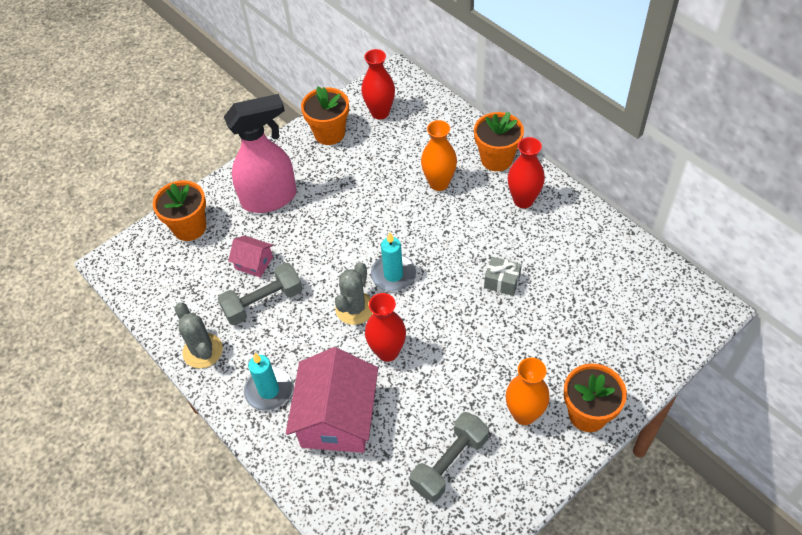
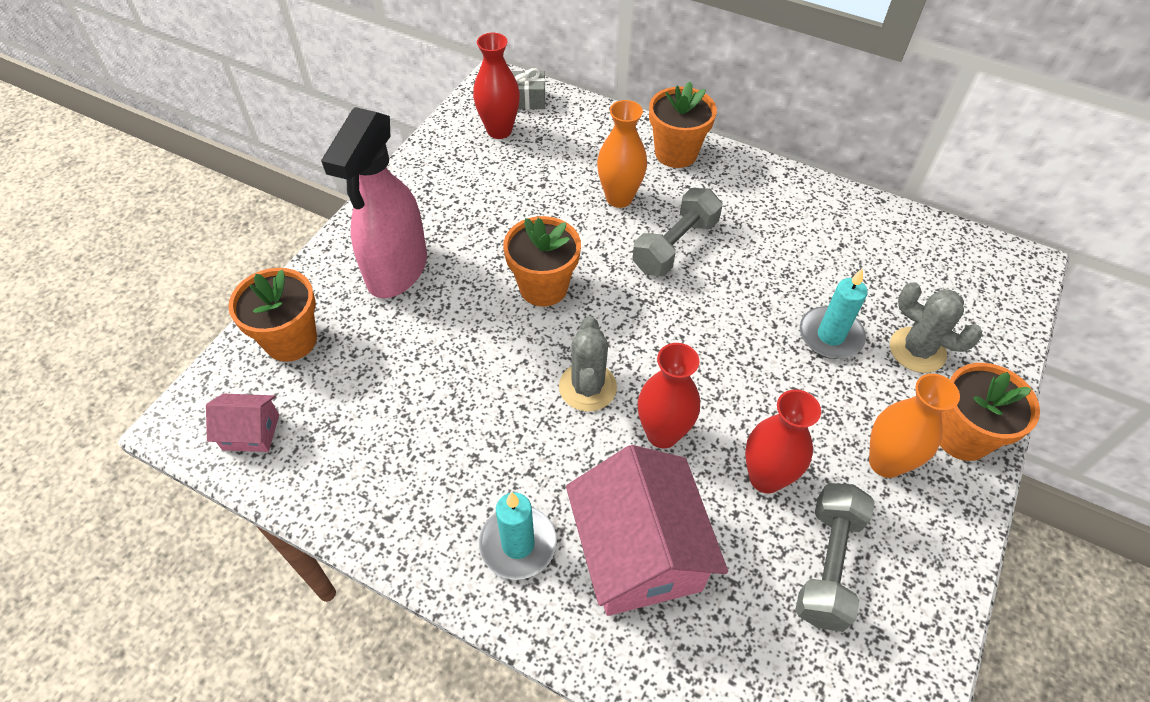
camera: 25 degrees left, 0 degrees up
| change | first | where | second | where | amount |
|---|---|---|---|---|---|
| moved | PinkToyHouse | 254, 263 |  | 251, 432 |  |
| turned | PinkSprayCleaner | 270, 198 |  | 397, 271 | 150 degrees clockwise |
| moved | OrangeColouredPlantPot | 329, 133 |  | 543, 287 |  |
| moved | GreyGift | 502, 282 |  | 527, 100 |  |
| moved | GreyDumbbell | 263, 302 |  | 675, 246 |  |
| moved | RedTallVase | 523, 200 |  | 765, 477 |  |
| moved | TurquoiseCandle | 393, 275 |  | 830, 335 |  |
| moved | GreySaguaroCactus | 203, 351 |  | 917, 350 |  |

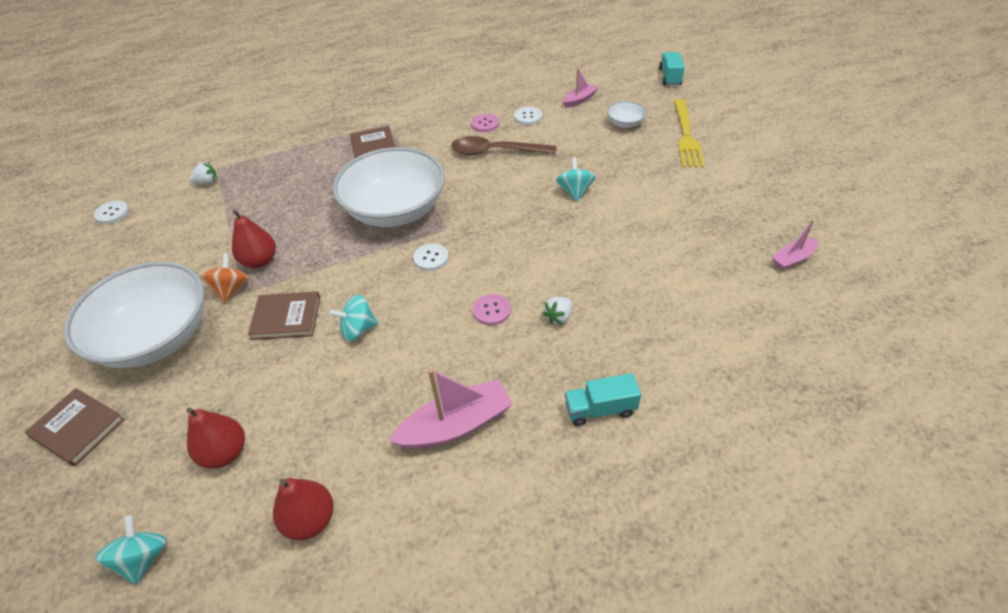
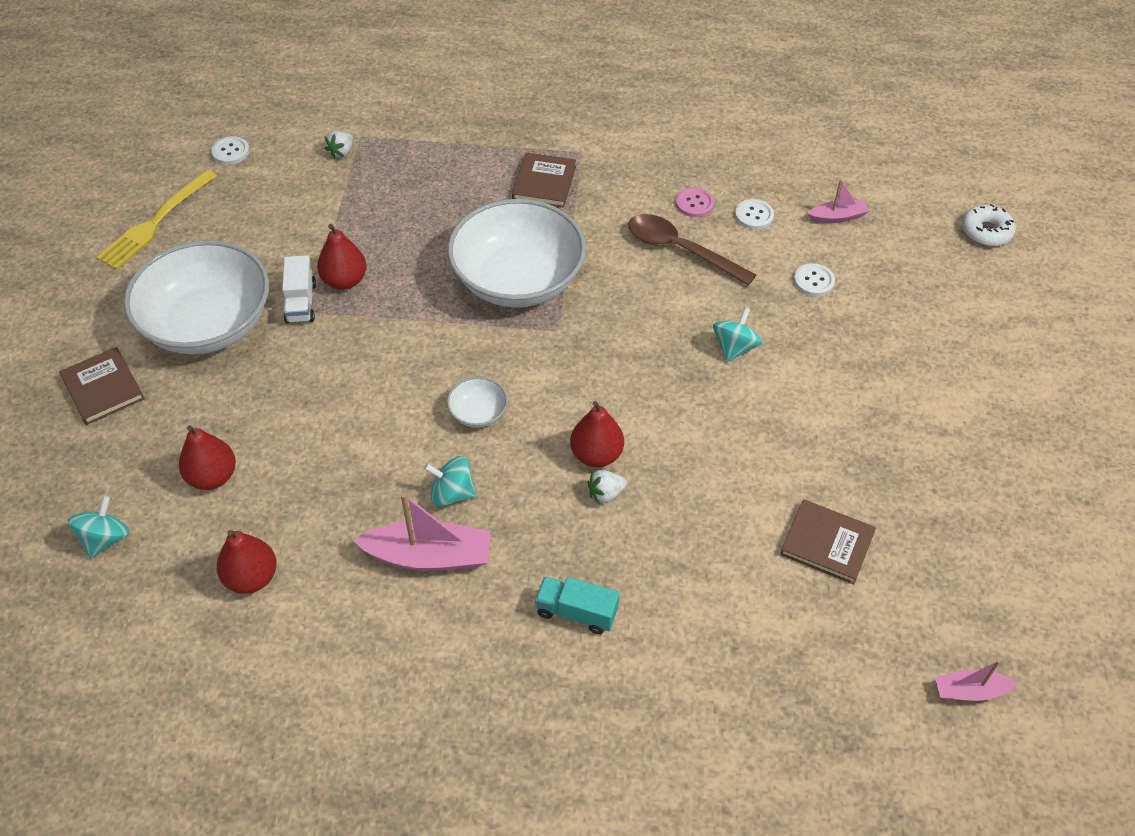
camera: 25 degrees right, 5 degrees up
| change | first | where | second | where | amount |
|---|---|---|---|---|---|
| moved | GoldenDinnerFork | 686, 136 |  | 156, 222 |  |
| replaced | OrangeColouredWhirligig | 231, 289 | PureWhiteTruck | 301, 302 |  |
| turned | PureWhiteStrawberry | 207, 182 |  | 341, 152 | 105 degrees clockwise |
| moved | TurquoiseWhirligig | 358, 329 |  | 452, 493 |  |
| moved | PureWhiteDeepDish | 625, 123 |  | 478, 413 |  |
| added |  |  | RedToyPear | 596, 455 |  |
| moved | DarkBrownBook | 286, 317 |  | 827, 543 |  |
| moved | PureWhiteButton | 431, 258 |  | 813, 281 |  |
| moved | PinkToyBoat | 793, 259 |  | 969, 691 |  |
| replaced | TurquoiseTruck | 670, 77 | PureWhiteDoughnut | 986, 231 |  |
| removed | PinkButton | 491, 310 |  |  |  |

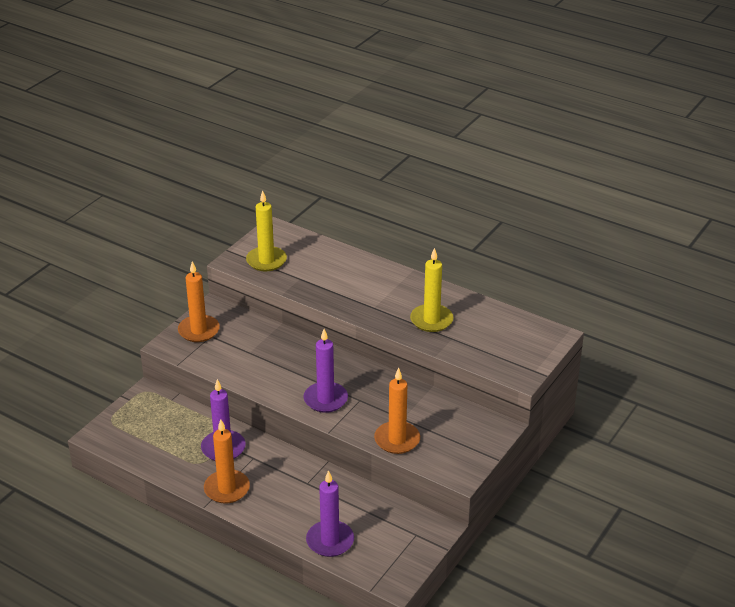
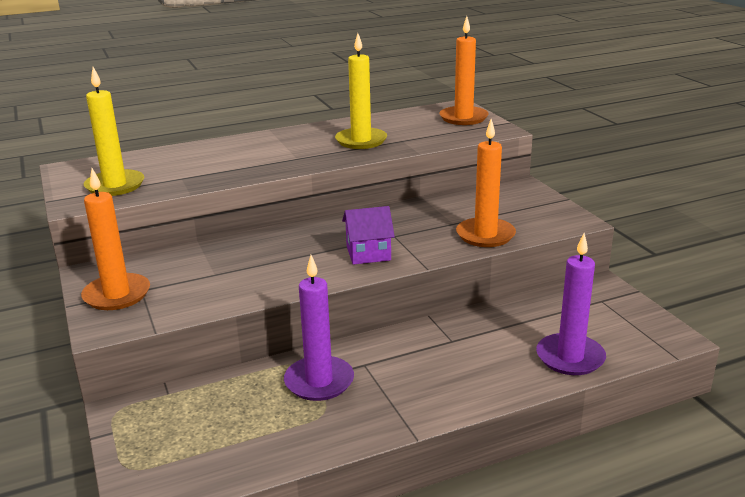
camera: 55 degrees left, 10 degrees down
| change | first | where | second | where | amount |
|---|---|---|---|---|---|
| replaced | RoyalPurpleCandle | 325, 399 | RoyalPurpleToyHouse | 368, 253 |  |
| moved | OrangeColouredCandle | 227, 489 |  | 463, 118 |  |

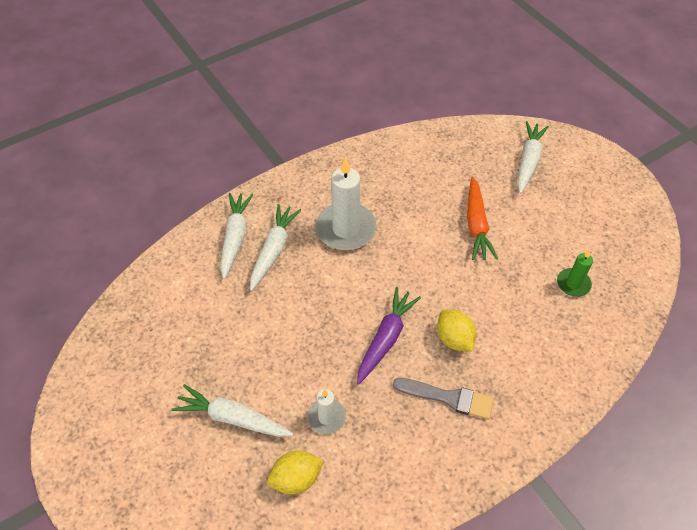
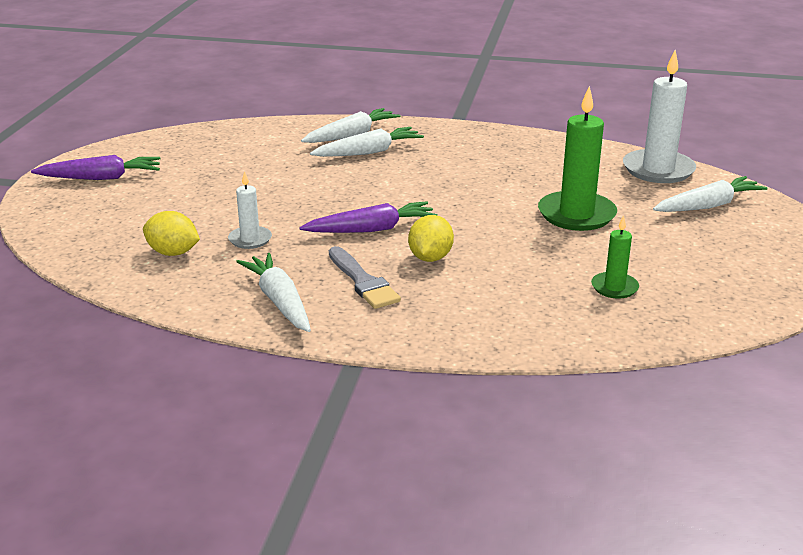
camera: 45 degrees right, 25 degrees down
| change | first | where | second | where | amount |
|---|---|---|---|---|---|
| added |  |  | RoyalPurpleToyCarrot | 101, 178 |  |
| moved | PureWhiteToyCarrot | 232, 418 |  | 279, 301 |  |
| replaced | OrangeColouredToyCarrot | 476, 225 | GreenCandle | 576, 215 |  |
| moved | PureWhiteCandle | 345, 229 |  | 658, 170 |  |

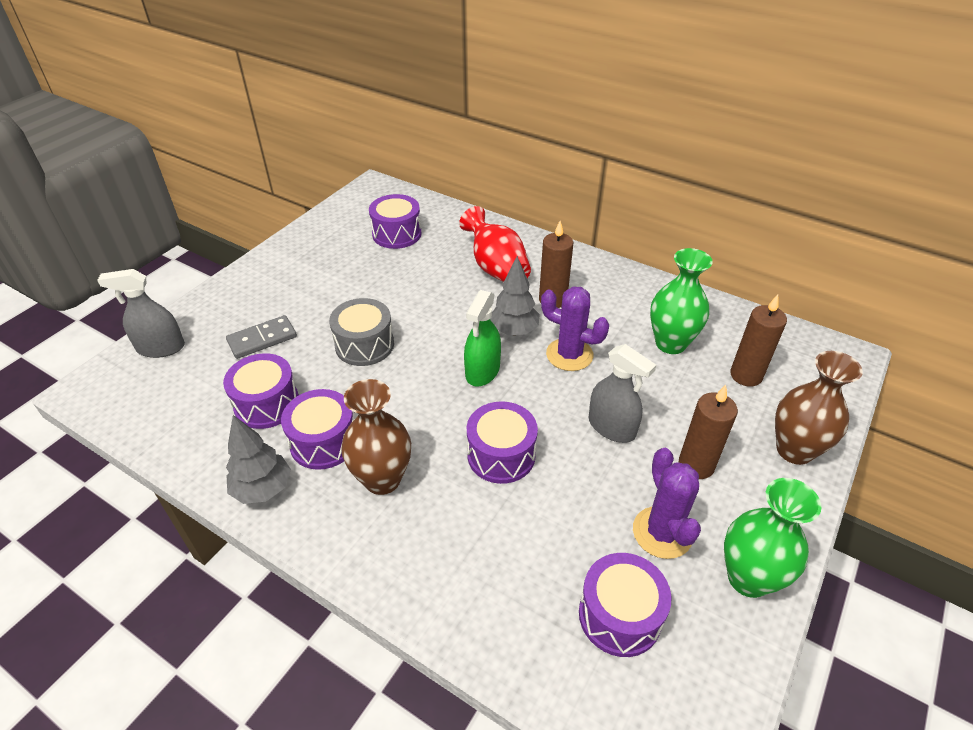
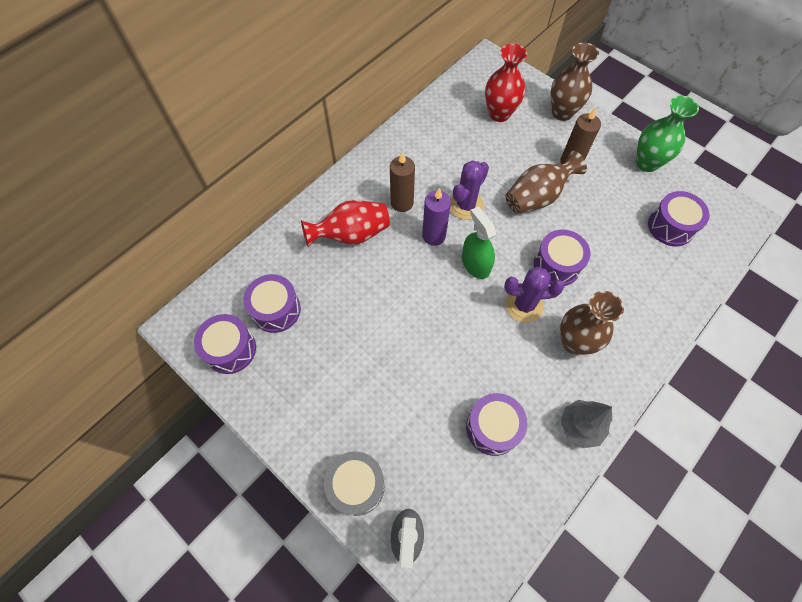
camera: 80 degrees left, 20 degrees up
| change | first | where | second | where | amount |
|---|---|---|---|---|---|
| moved | RoyalPurpleToyDrum | 324, 442 |  | 230, 349 |  |
| moved | GreyToyDrum | 364, 345 |  | 356, 485 |  |
| replaced | GreyTree | 514, 331 | RoyalPurpleCandle | 434, 236 |  |
| turned | GreenSprayCleaner | 482, 371 |  | 475, 264 | 150 degrees counterclockwise |
| replaced | DarkBrownCandle | 746, 375 | RedTallVase | 499, 114 |  |
| moved | RoyalPurpleSaguaroCactus | 662, 532 |  | 524, 305 |  |
| replaced | GreySprayCleaner | 611, 427 | DarkBrownTallVase | 537, 197 |  |
| removed | GreyDomino | 262, 339 |  |  |  |
| removed | GreenTallVase | 670, 343 |  |  |  |

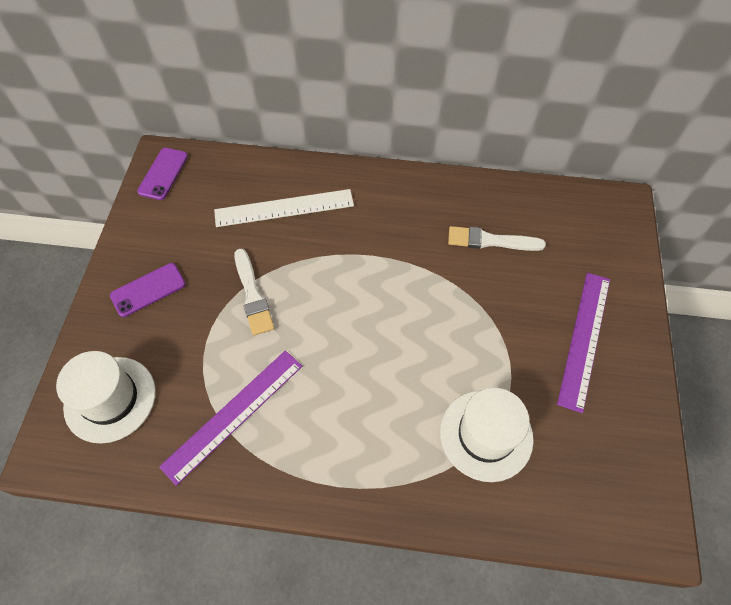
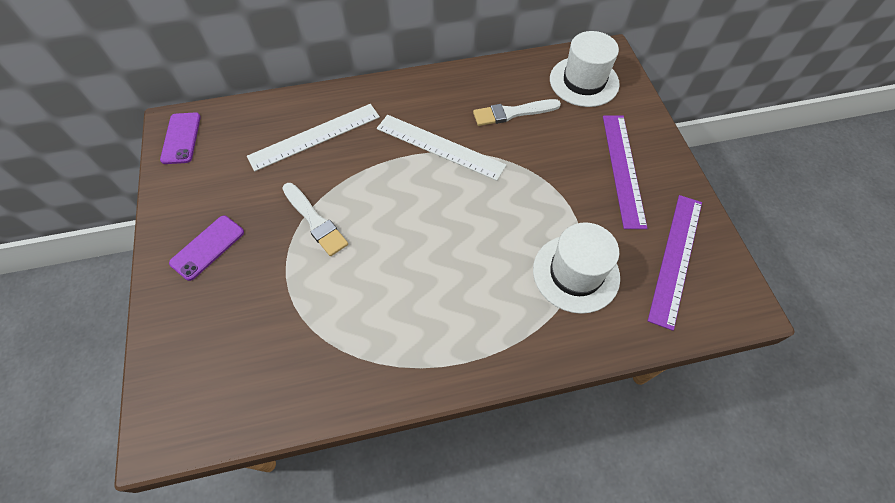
camera: 20 degrees left, 0 degrees up
| change | first | where | second | where | amount |
|---|---|---|---|---|---|
| added |  |  | PureWhiteStraightedge | 440, 147 |  |
| moved | PureWhiteTopHat | 110, 399 |  | 584, 81 |  |
| moved | RoyalPurpleStraightedge | 234, 414 |  | 676, 258 |  |

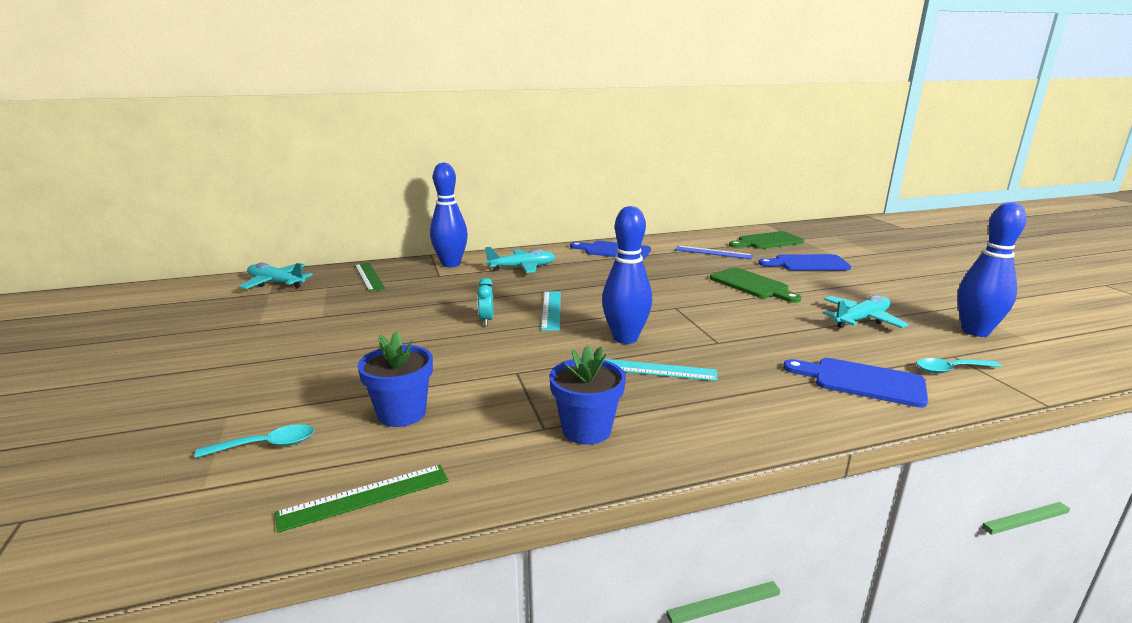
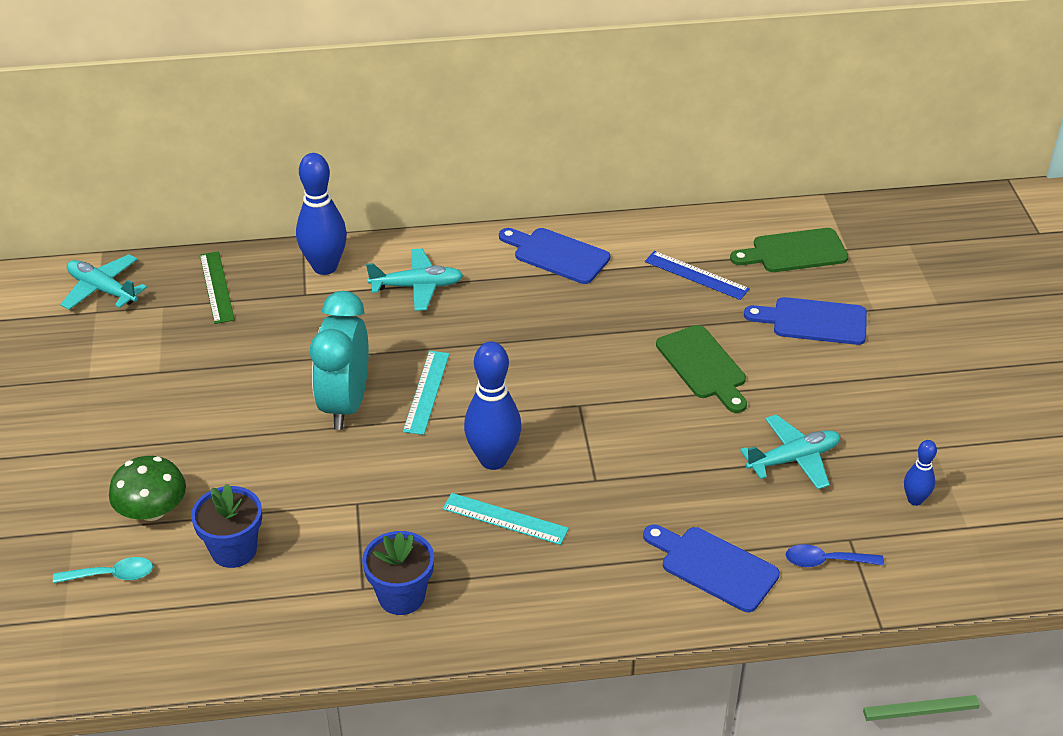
camera: 10 degrees right, 20 degrees up
| change | first | where | second | where | amount |
|---|---|---|---|---|---|
| added |  |  | GreenToadstool | 152, 510 |  |
| resized | TurquoiseClock | 486, 320 |  | 345, 404 | x2.42 |
| recoloured | TurquoiseSpoon | 950, 369 | RoyalBlueSpoon | 826, 561 |  |
| resized | RoyalBlueTenpin | 975, 331 |  | 915, 500 | x0.52 |
| removed | GreenStraightedge | 365, 497 |  |  |  |

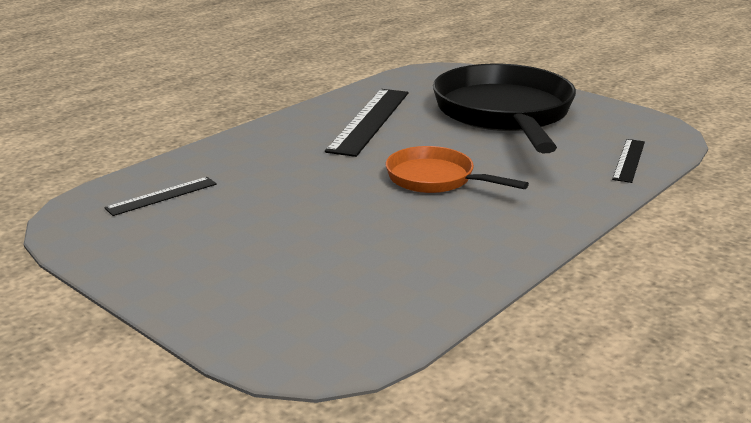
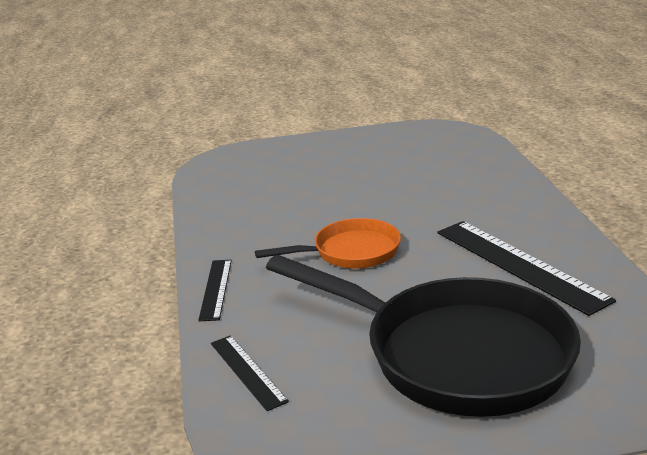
camera: 130 degrees right, 0 degrees up
| change | first | where | second | where | amount |
|---|---|---|---|---|---|
| moved | BlackStraightedge | 162, 196 |  | 215, 289 |  |

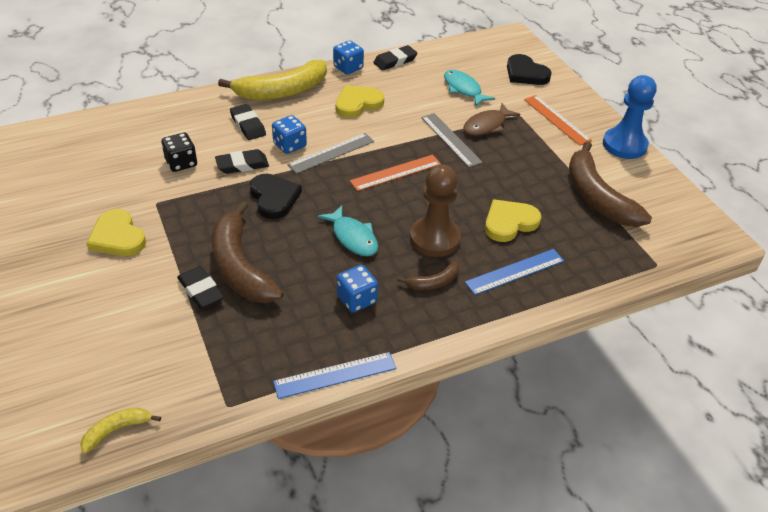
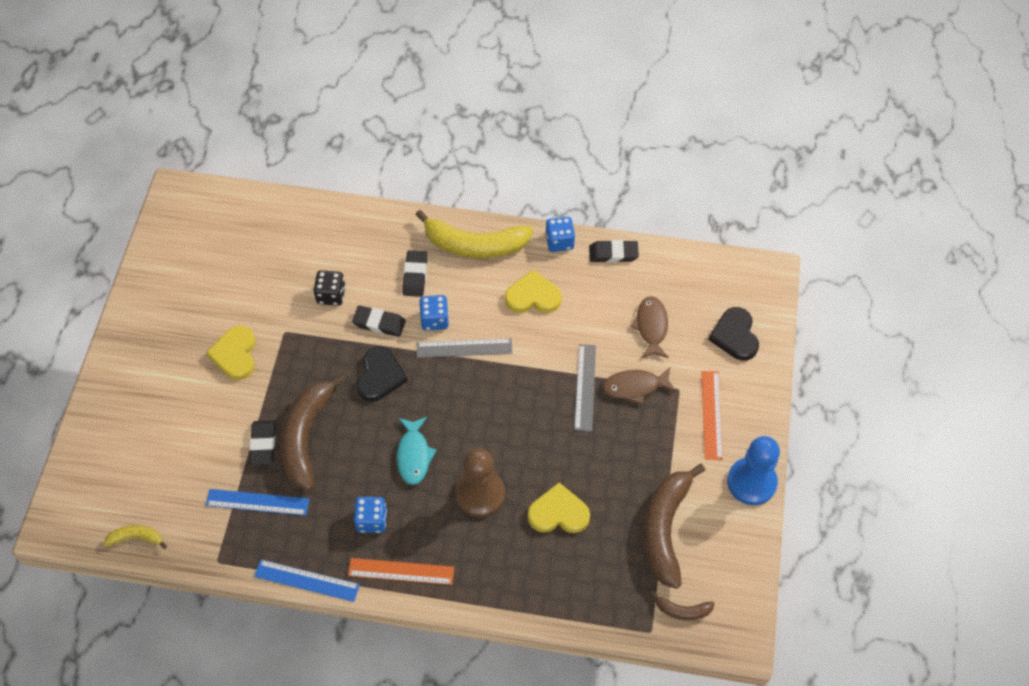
camera: 35 degrees right, 15 degrees up
| change | first | where | second | where | amount |
|---|---|---|---|---|---|
| moved | RoyalBlueStraightedge | 515, 271 |  | 257, 502 |  |
| moved | OrangeColouredStraightedge | 395, 172 |  | 401, 571 |  |
| recoloured | TurquoiseFish | 463, 89 | DarkBrownFish | 651, 327 |  |
| moved | DarkBrownBananaFruit | 433, 283 |  | 682, 610 |  |

